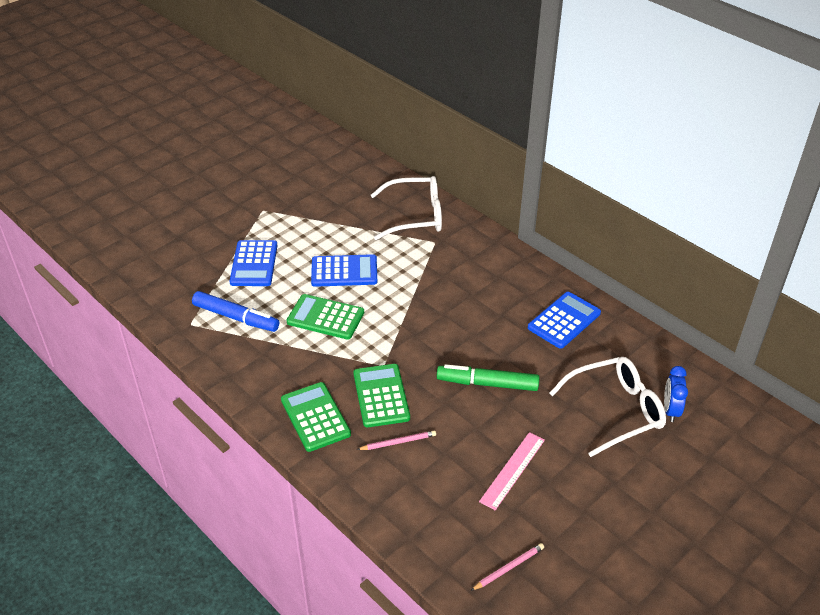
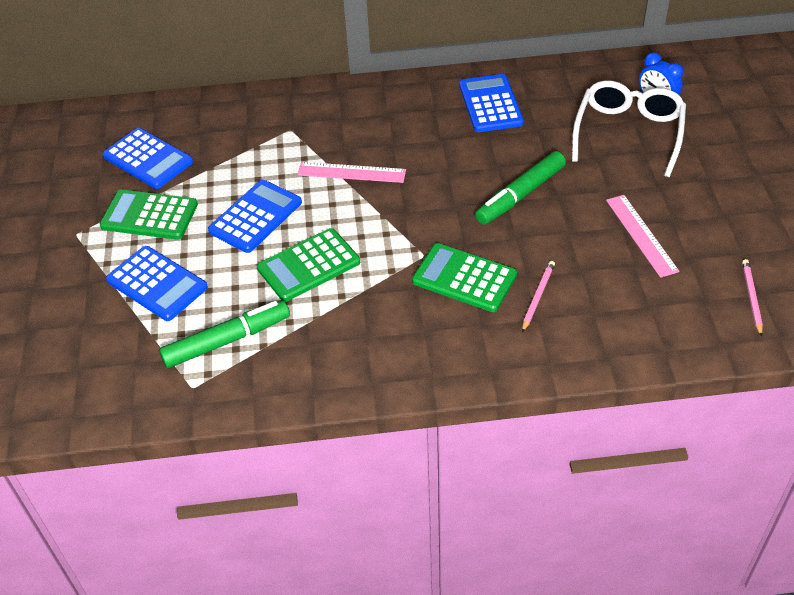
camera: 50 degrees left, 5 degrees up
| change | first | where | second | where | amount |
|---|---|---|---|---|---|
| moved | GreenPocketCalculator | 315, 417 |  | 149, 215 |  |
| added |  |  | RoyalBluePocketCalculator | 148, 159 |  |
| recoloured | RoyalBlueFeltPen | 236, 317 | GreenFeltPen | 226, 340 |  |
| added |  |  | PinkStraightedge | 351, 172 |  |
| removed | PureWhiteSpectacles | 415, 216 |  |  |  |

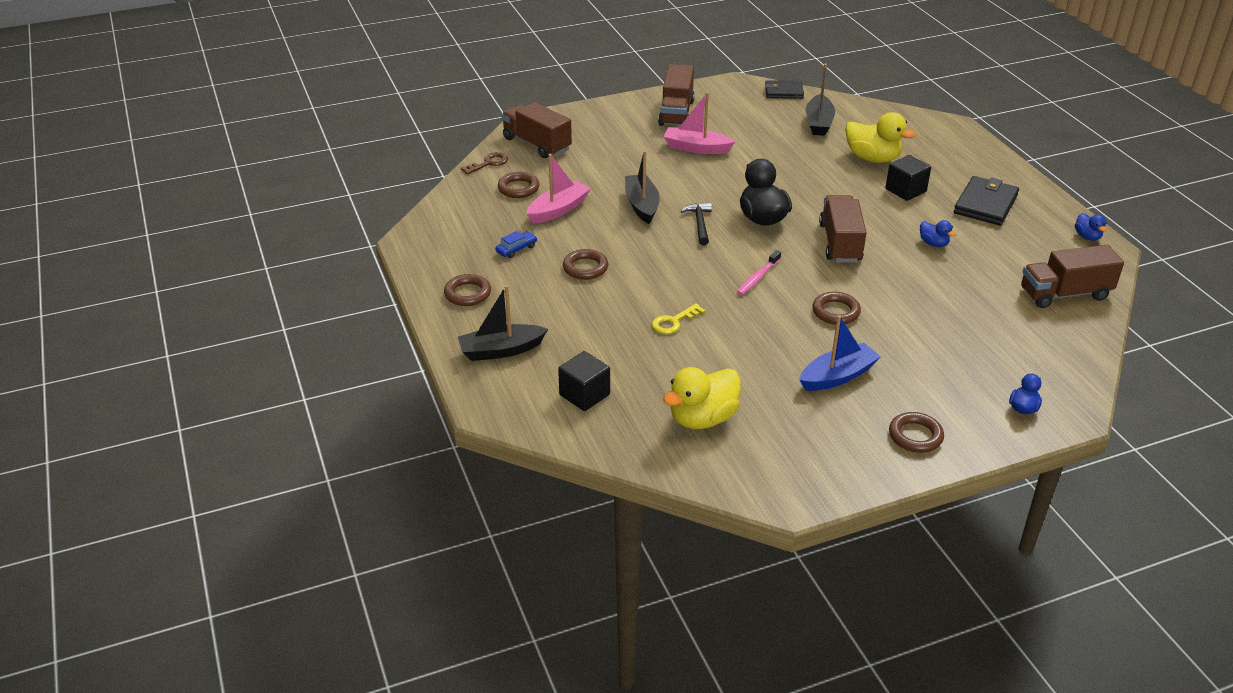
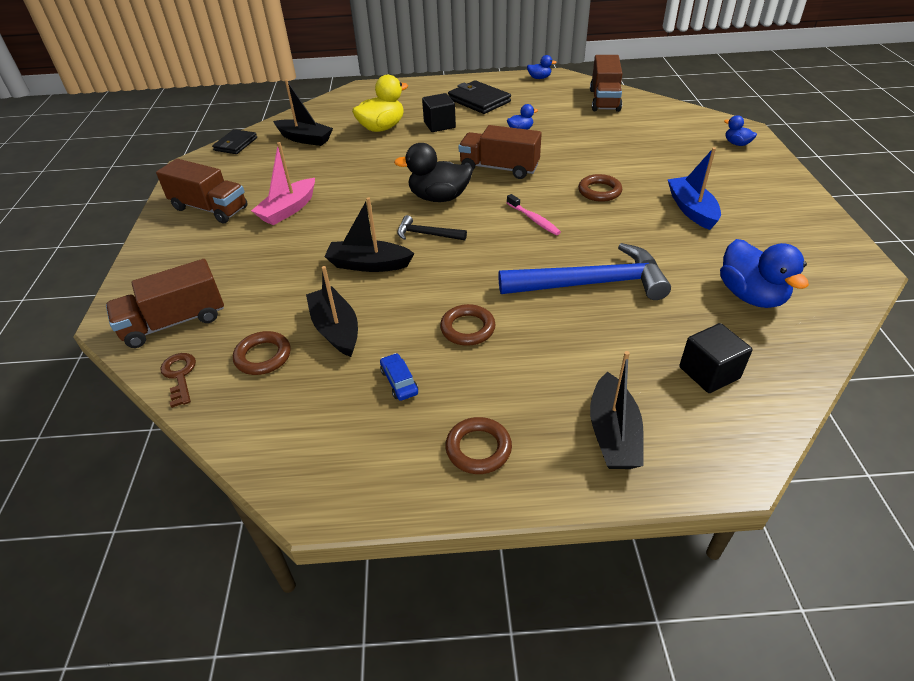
camera: 70 degrees left, 5 degrees up
| change | first | where | second | where | amount |
|---|---|---|---|---|---|
| recoloured | PinkToyBoat | 558, 210 | BlackToyBoat | 336, 329 |  |
| replaced | GoldenKey | 673, 322 | RoyalBlueCarpenter'sHammer | 590, 283 |  |
| recoloured | GoldenDuck | 702, 418 | RoyalBlueDuck | 751, 296 |  |
| removed | DarkBrownTorus | 915, 436 |  |  |  |

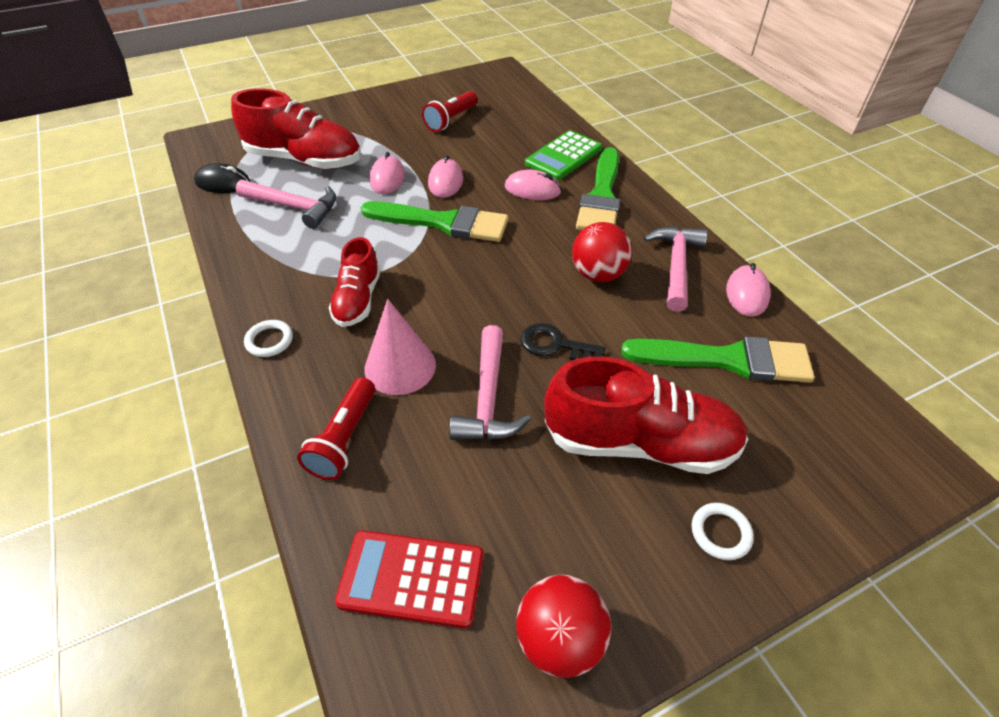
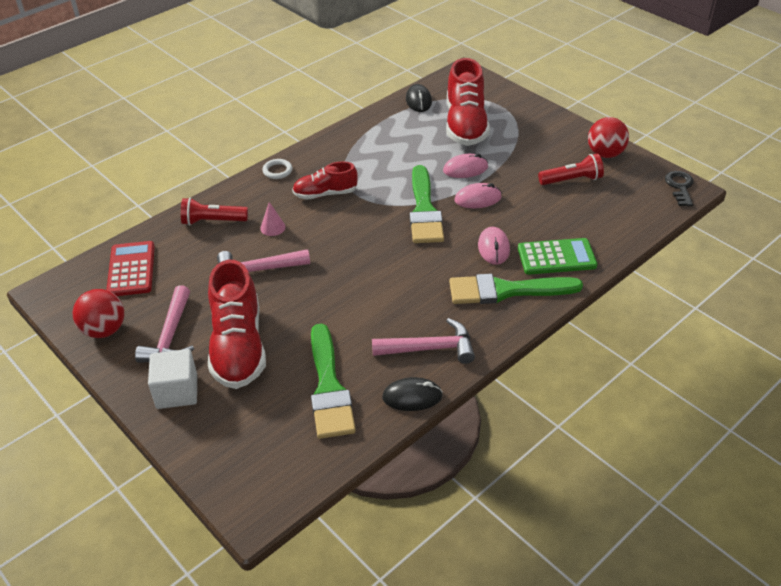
camera: 75 degrees right, 5 degrees down
| change | first | where | second | where | amount |
|---|---|---|---|---|---|
| moved | PinkCarpenter'sHammer | 295, 207 |  | 170, 336 |  |
| replaced | PureWhiteTorus | 720, 533 | PureWhiteBlock | 177, 392 |  |
| resized | PinkConeShape | 400, 366 |  | 272, 227 | x0.54 |
| recoloured | PinkPcMouse | 747, 293 | BlackPcMouse | 412, 397 |  |
| turned | GreenPocketCalculator | 563, 156 |  | 556, 257 | 150 degrees clockwise |
| turned | RedTorch | 451, 120 |  | 572, 180 | 150 degrees clockwise |
| moved | RedBall | 598, 274 |  | 605, 154 |  |
| moved | BlackKey | 555, 345 |  | 680, 187 |  |

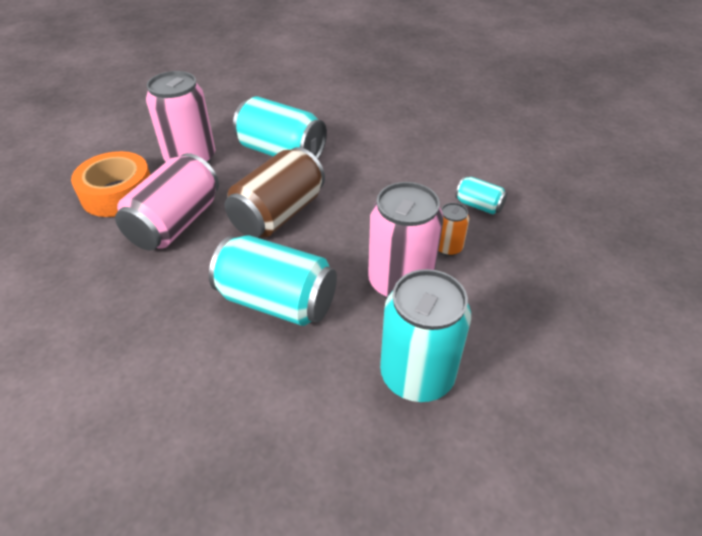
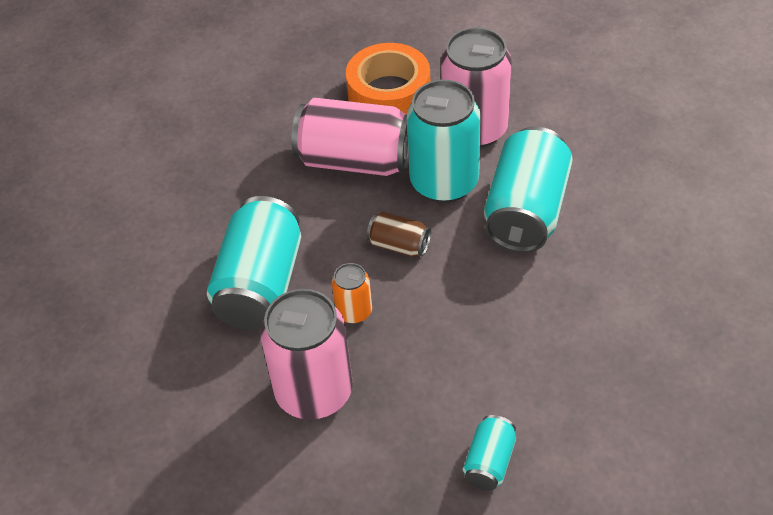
camera: 80 degrees right, 5 degrees up
| change | first | where | second | where | amount |
|---|---|---|---|---|---|
| moved | OrangeColouredSodaCan | 448, 248 |  | 354, 312 |  |
| resized | DarkBrownSodaCan | 278, 214 |  | 399, 245 | x0.49 |
| moved | TurquoiseSodaCan | 417, 375 |  | 444, 182 |  |

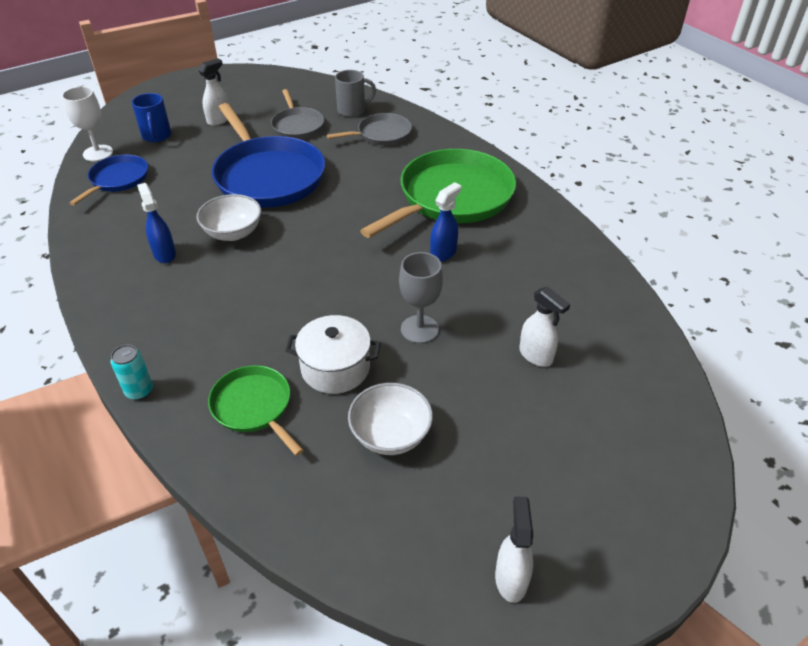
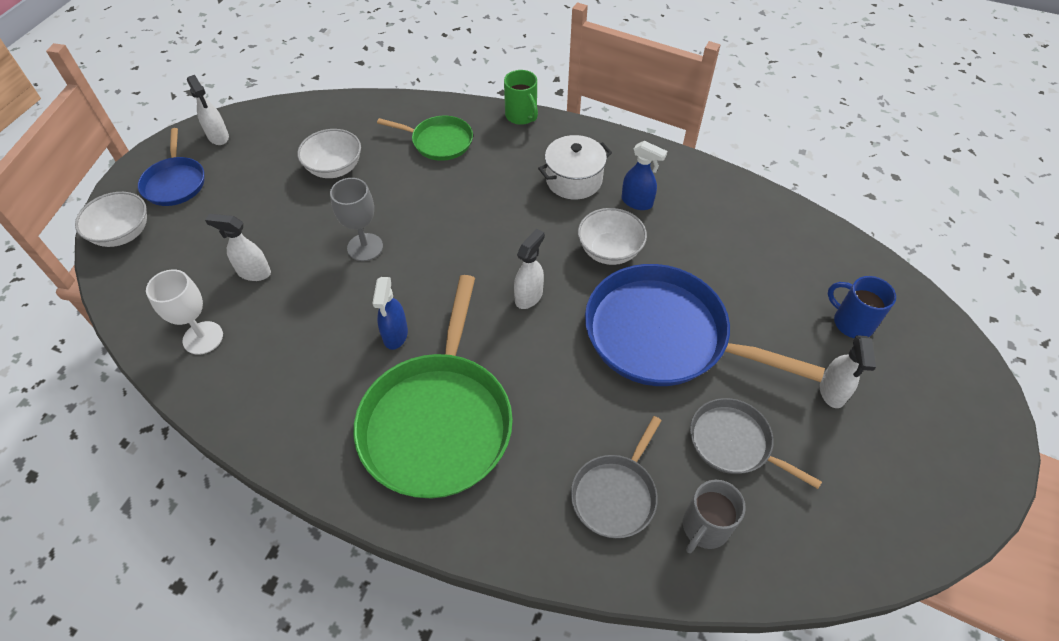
camera: 145 degrees right, 10 degrees up
| change | first | where | second | where | amount |
|---|---|---|---|---|---|
| added |  |  | PureWhiteDeepDish | 123, 234 |  |
| moved | RoyalBlueFryingPan | 117, 180 |  | 175, 182 |  |
| moved | PureWhiteWineGlass | 98, 153 |  | 203, 338 |  |
| replaced | TurquoiseSodaCan | 139, 391 | GreenCoffeeMug | 521, 116 |  |
| added |  |  | PureWhiteSprayCleaner | 529, 296 |  |
| moved | PureWhitePot | 335, 368 |  | 574, 180 |  |

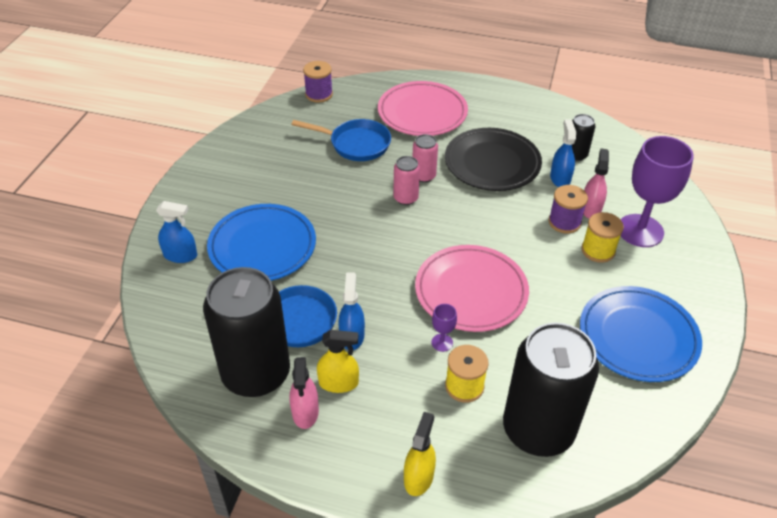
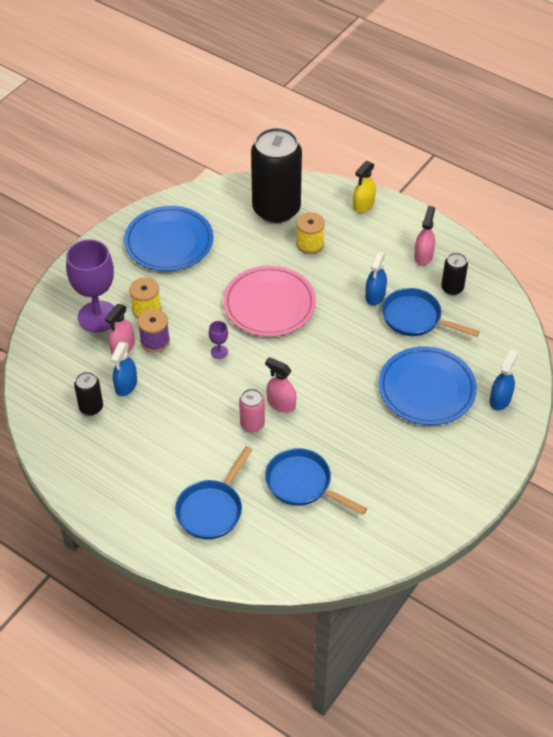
camera: 160 degrees left, 5 degrees up
| change | first | where | second | where | amount |
|---|---|---|---|---|---|
| replaced | PinkPlate | 422, 113 | RoyalBlueFryingPan | 212, 509 |  |
| moved | RoyalPurpleWineGlass | 442, 342 |  | 219, 352 |  |
| replaced | PinkSodaCan | 405, 198 | PinkSprayCleaner | 281, 403 |  |
| resized | BlackSodaCan | 256, 374 |  | 452, 288 | x0.45 |
| turned | RoyalBlueSprayCleaner | 180, 255 |  | 500, 399 | 90 degrees clockwise |
| removed | RoyalPurpleReelOfThread | 319, 94 |  |  |  |
| removed | GoldenSprayCleaner | 338, 383 |  |  |  |
| removed | BlackPlate | 492, 163 |  |  |  |

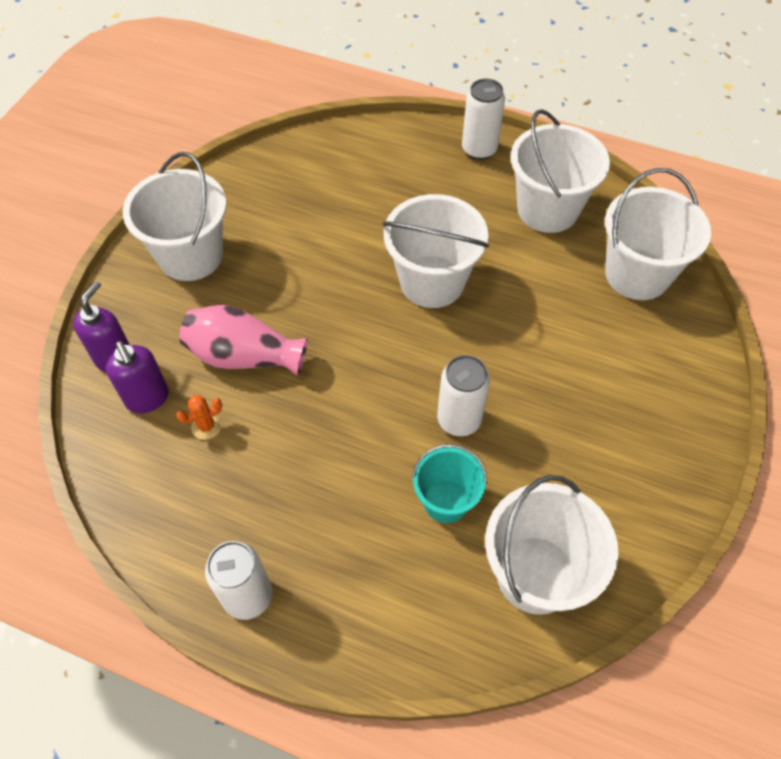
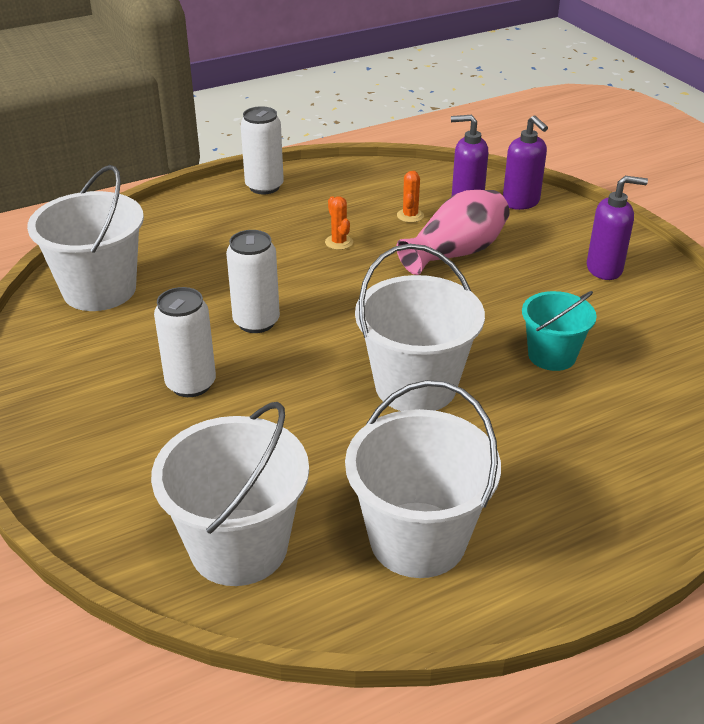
camera: 130 degrees right, 20 degrees down
| change | first | where | second | where | amount |
|---|---|---|---|---|---|
| moved | PureWhiteSodaCan | 479, 149 |  | 191, 384 |  |
| added |  |  | OrangeColouredSaguaroCactus | 339, 242 |  |
| moved | TurquoiseBucket | 446, 501 |  | 552, 355 |  |
| replaced | PureWhiteBucket | 191, 256 | RoyalPurpleSoapDispenser | 604, 269 |  |

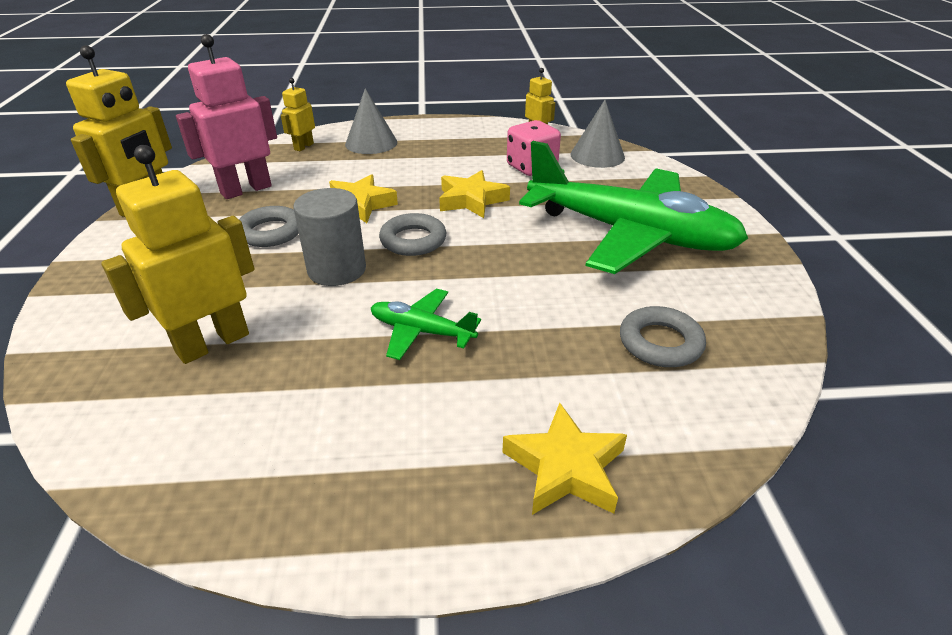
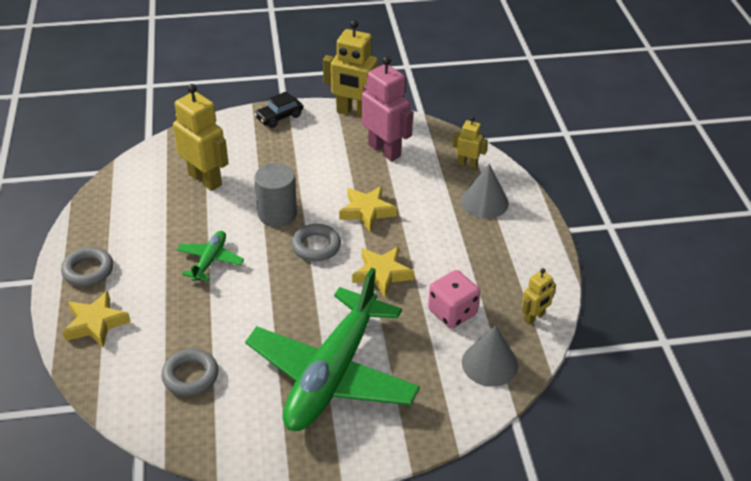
camera: 85 degrees right, 5 degrees up
| change | first | where | second | where | amount |
|---|---|---|---|---|---|
| moved | GreyTorus | 271, 232 |  | 88, 270 |  |
| added |  |  | BlackCar | 279, 117 |  |

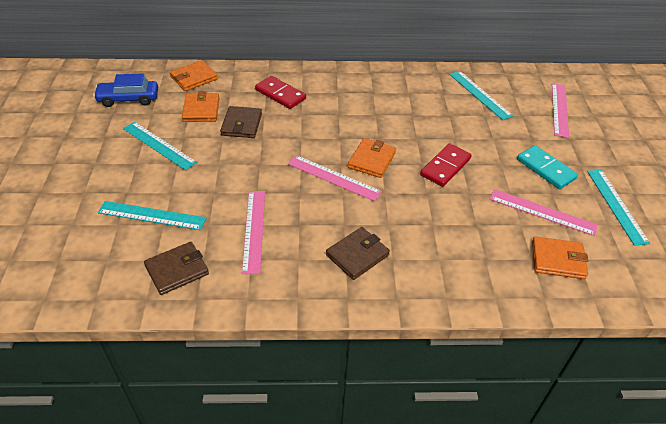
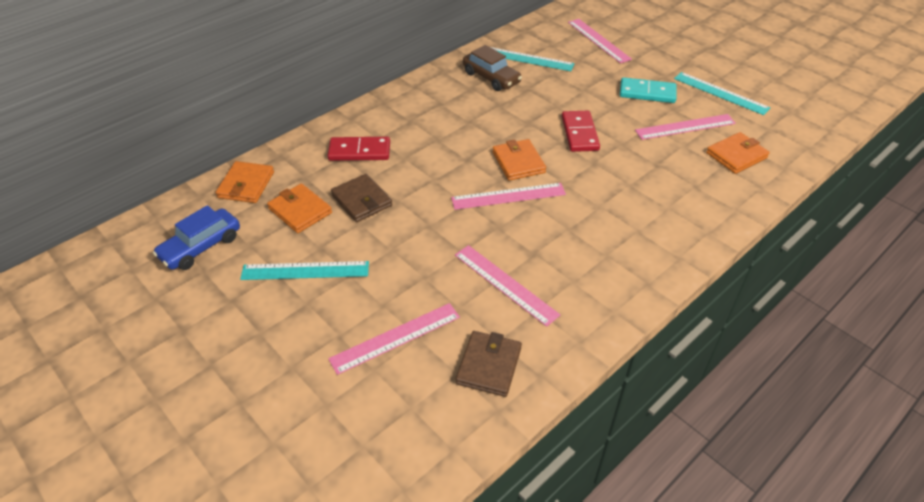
camera: 40 degrees left, 0 degrees up
| change | first | where | second | where | amount |
|---|---|---|---|---|---|
| recoloured | TurquoiseStraightedge | 152, 215 | PinkStraightedge | 395, 338 |  |
| added |  |  | DarkBrownCar | 491, 78 |  |
| removed | DarkBrownBillfold | 357, 255 |  |  |  |

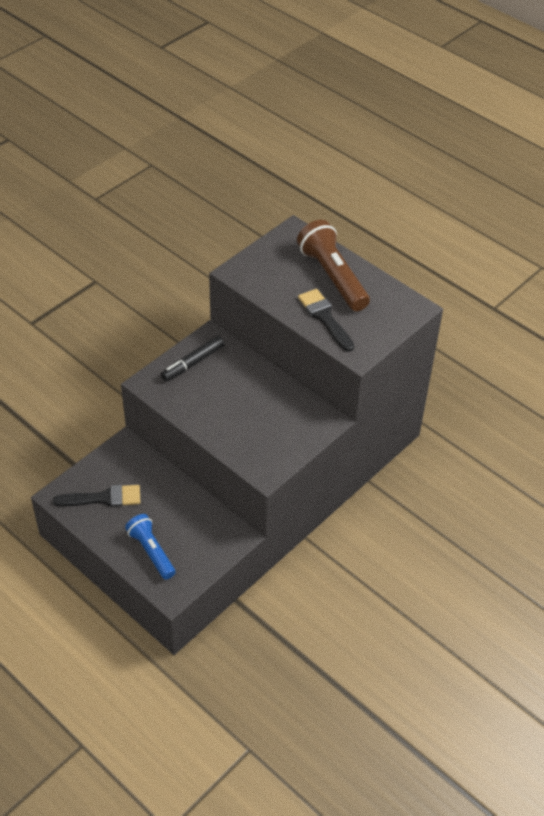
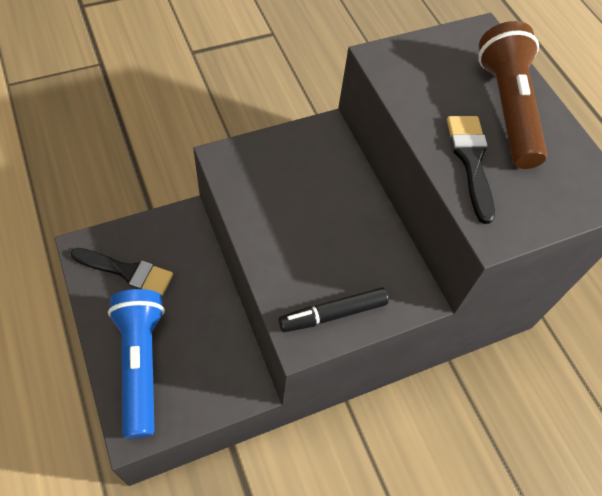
camera: 20 degrees right, 10 degrees up
| change | first | where | second | where | amount |
|---|---|---|---|---|---|
| resized | RoyalBlueTorch | 151, 552 |  | 141, 364 | x1.55 |
| moved | BlackFeltPen | 193, 363 |  | 333, 314 |  |

